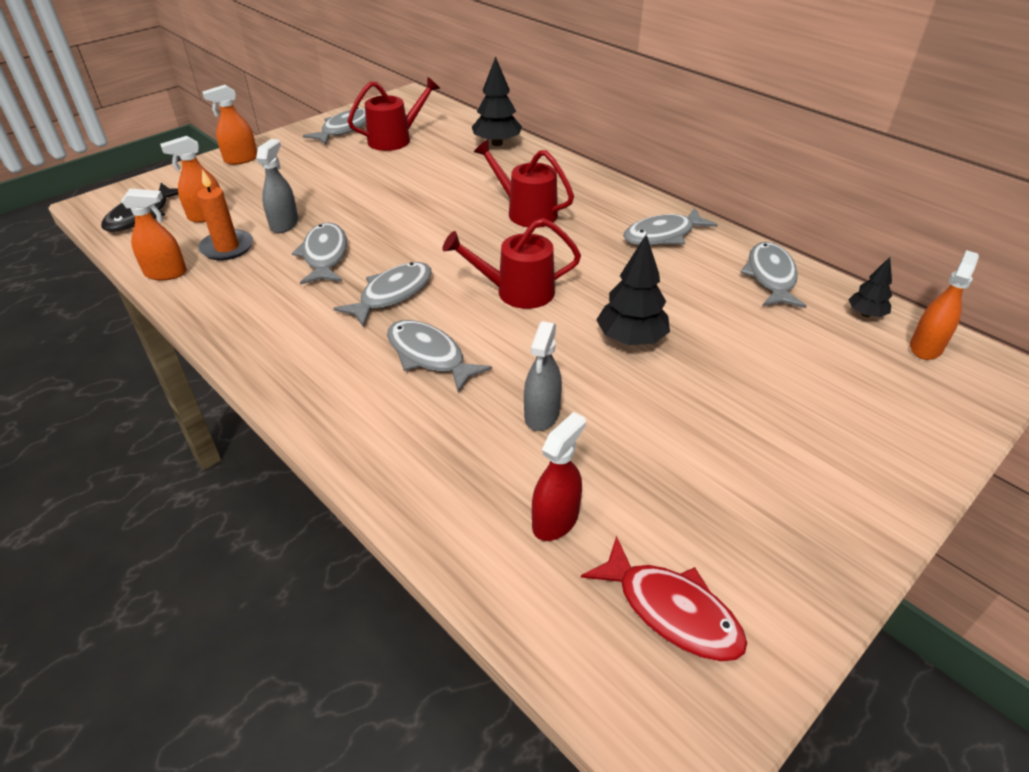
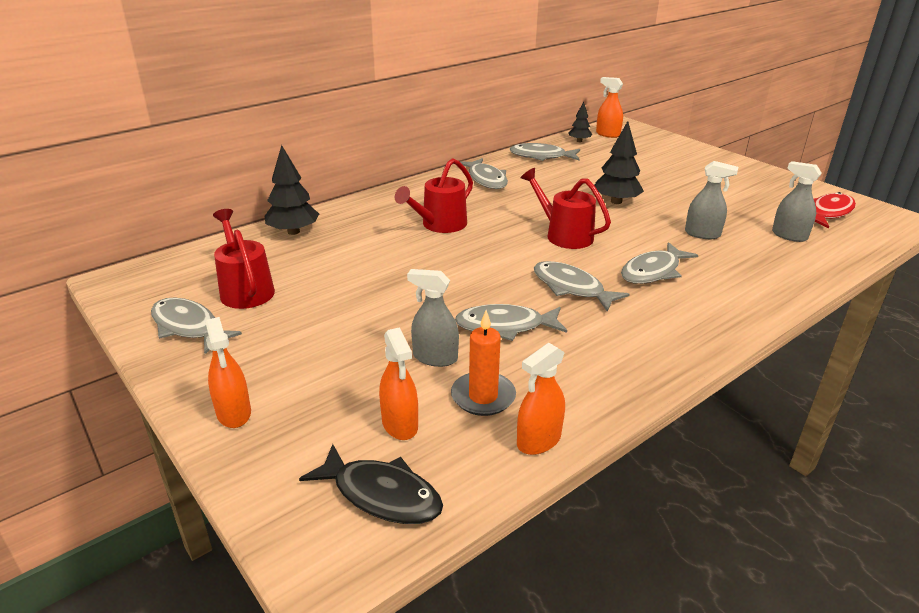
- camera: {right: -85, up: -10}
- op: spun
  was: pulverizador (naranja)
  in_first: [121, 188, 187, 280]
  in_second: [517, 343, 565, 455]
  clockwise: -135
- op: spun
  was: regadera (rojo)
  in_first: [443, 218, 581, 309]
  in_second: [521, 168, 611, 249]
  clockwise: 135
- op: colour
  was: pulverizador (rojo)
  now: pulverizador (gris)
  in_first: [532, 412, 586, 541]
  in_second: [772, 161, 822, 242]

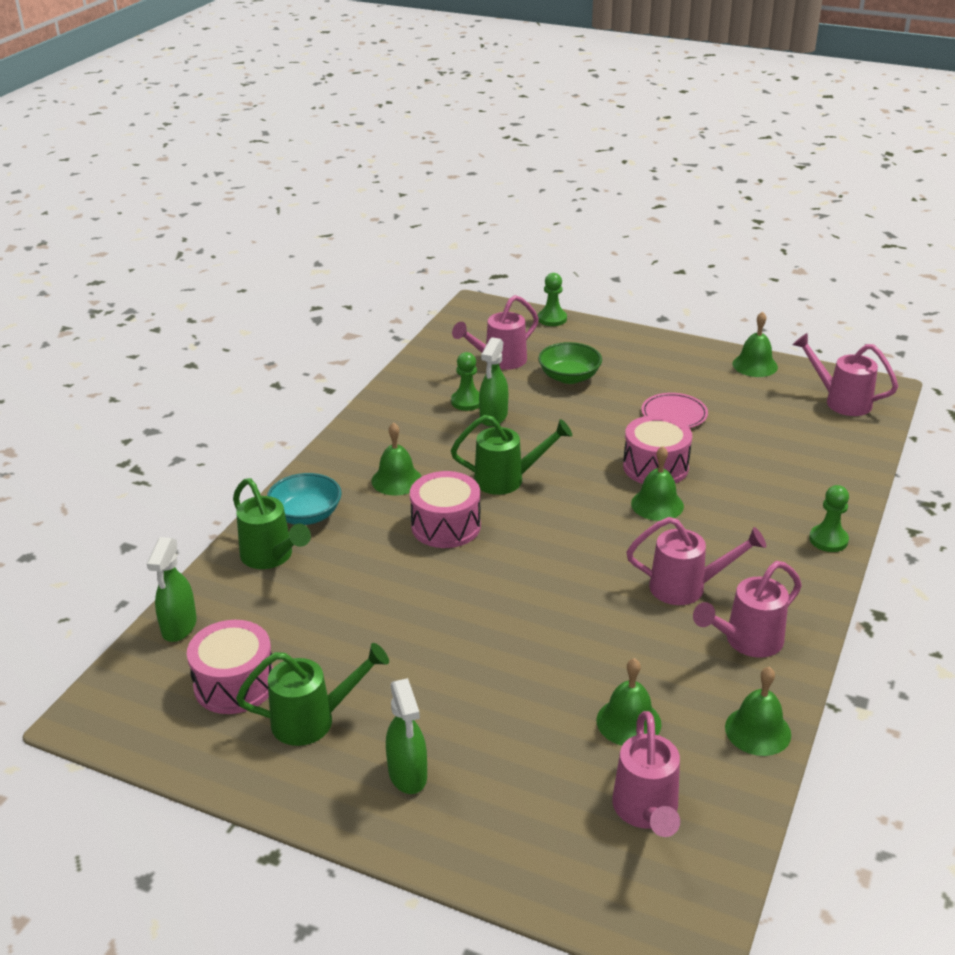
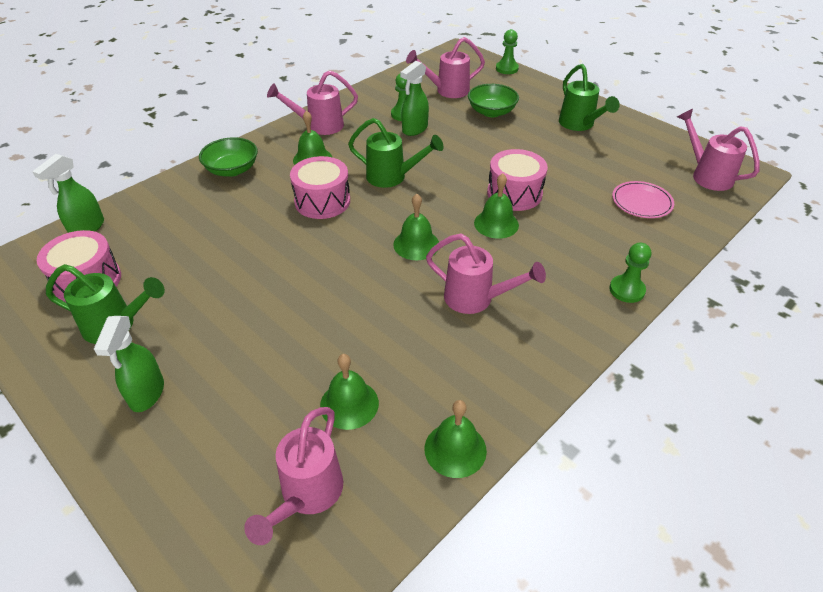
- camera: {right: 20, up: 10}
- op: relocated
  was: regadera (verde)
  in_first: [233, 478, 311, 569]
  in_second: [559, 64, 620, 131]
- op: colour
  was: cuenco (turquesa)
  now: cuenco (verde)
  in_first: [267, 473, 342, 525]
  in_second: [199, 137, 258, 177]
- op: relocated
  was: plato (rosa)
  in_first: [641, 393, 708, 428]
  in_second: [612, 181, 674, 218]
- op: relocated
  was: regadera (rosa)
  in_first: [693, 561, 802, 658]
  in_second: [267, 70, 358, 135]
- op: relocated
  was: campana (verde)
  in_first: [732, 311, 778, 377]
  in_second: [393, 194, 439, 260]

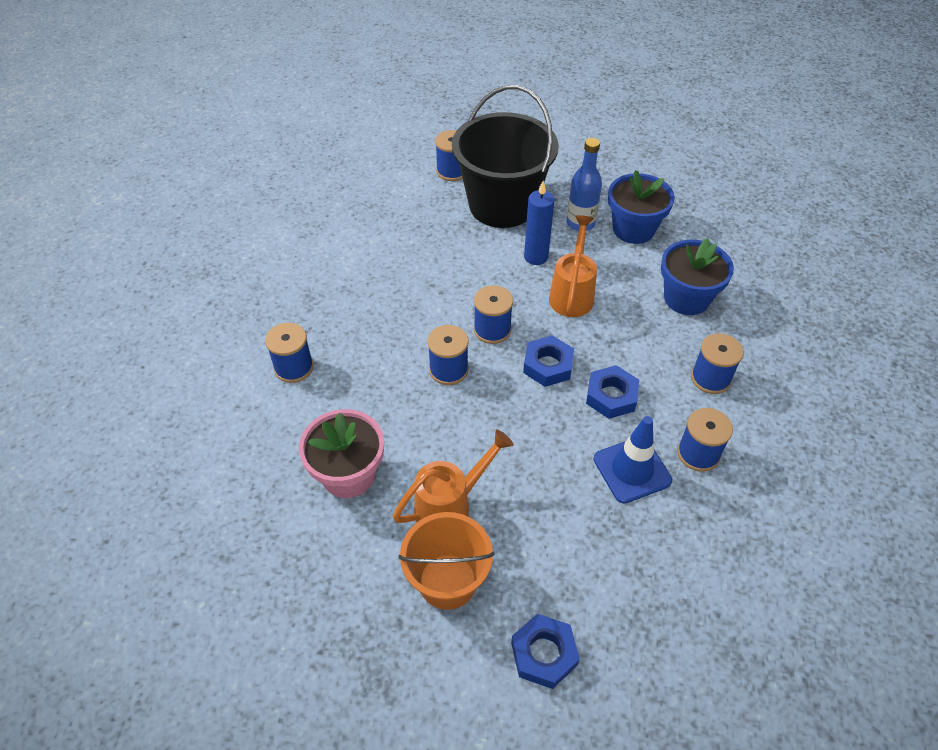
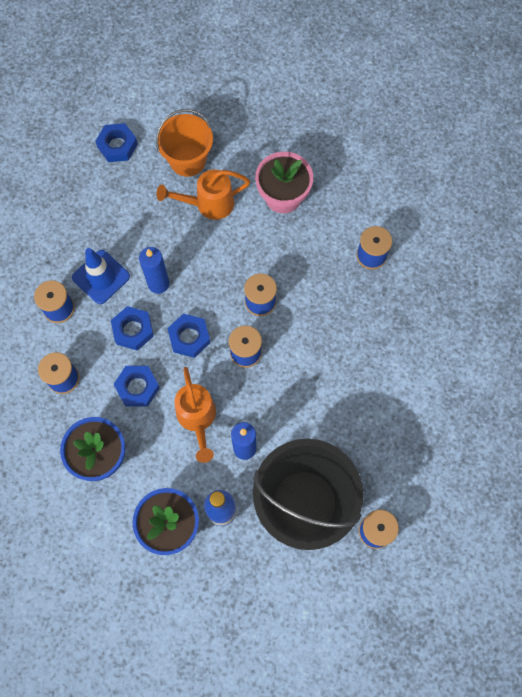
- camera: {right: 155, up: 20}
- op: spun
  was: regadera (naranja)
  in_first: [393, 429, 514, 523]
  in_second: [156, 170, 250, 220]
  clockwise: 45
- op: appeared
  now: tuerca (azul)
  in_second: [113, 366, 160, 407]
- op: appeared
  now: vela (azul)
  in_second: [139, 247, 169, 294]

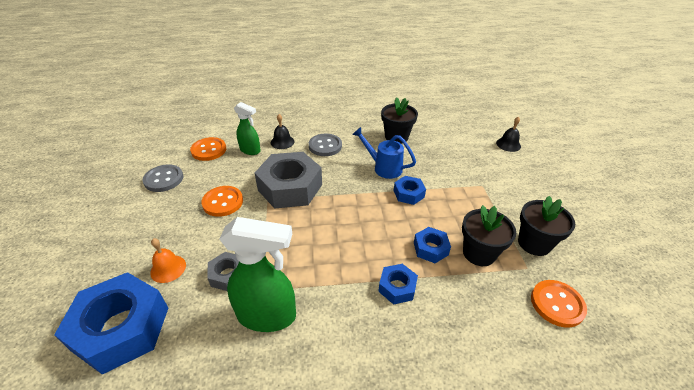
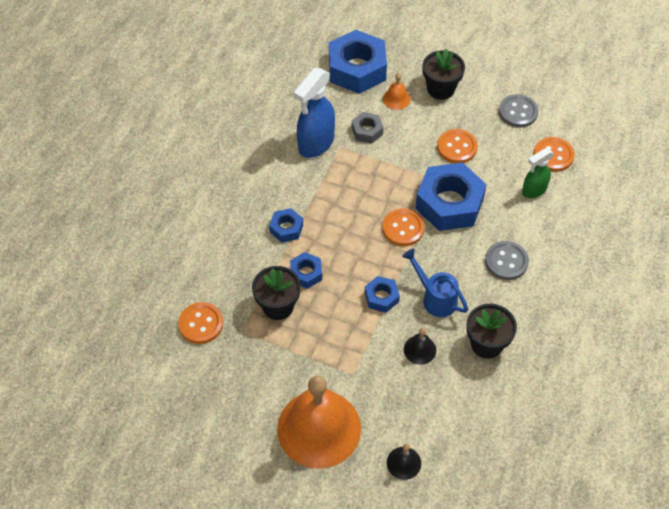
- camera: {right: 120, up: 15}
- op: colour
  was: pulverizador (verde)
  now: pulverizador (azul)
  in_first: [219, 217, 296, 332]
  in_second: [293, 68, 335, 158]
- op: colour
  was: tuerca (gris)
  now: tuerca (azul)
  in_first: [255, 152, 322, 209]
  in_second: [415, 163, 487, 231]
- op: relocated
  was: campana (negro)
  in_first: [271, 114, 294, 149]
  in_second: [404, 328, 436, 365]
- op: spun
  was: regadera (azul)
  in_first: [352, 127, 416, 179]
  in_second: [402, 249, 468, 317]
  clockwise: -105
- op: relocated
  was: maceta (negro)
  in_first: [518, 196, 575, 256]
  in_second: [423, 49, 465, 100]
- op: appeared
  now: campana (naranja)
  in_second: [277, 376, 361, 469]
- op: appeared
  now: botón (naranja)
  in_second: [382, 208, 425, 246]

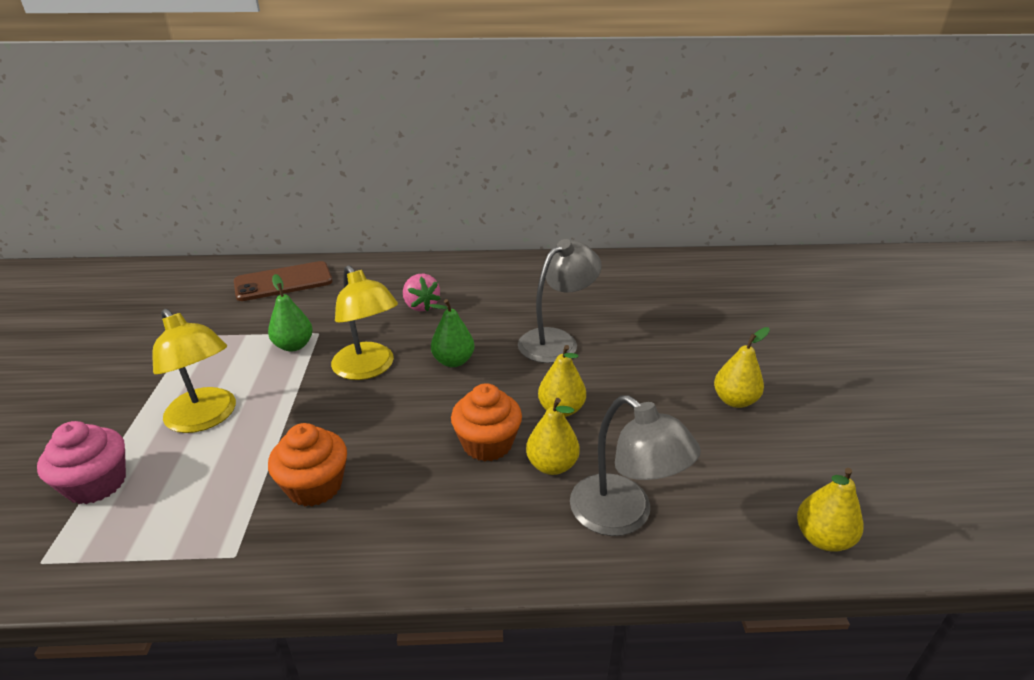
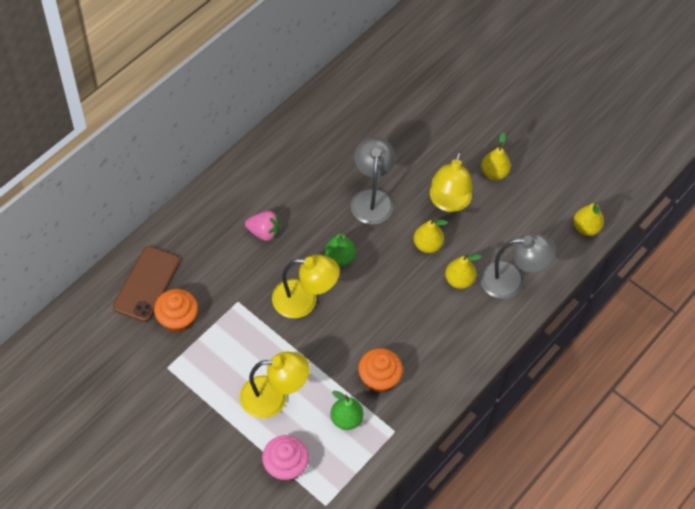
- camera: {right: -50, up: 25}
- op: relocated
  was: pera (verde)
  in_first: [268, 274, 313, 352]
  in_second: [331, 391, 364, 430]
- op: relocated
  was: magdalena (naranja)
  in_first: [451, 383, 522, 461]
  in_second: [154, 289, 198, 333]
- op: appeared
  now: lámpara (amarillo)
  in_second: [430, 152, 473, 212]

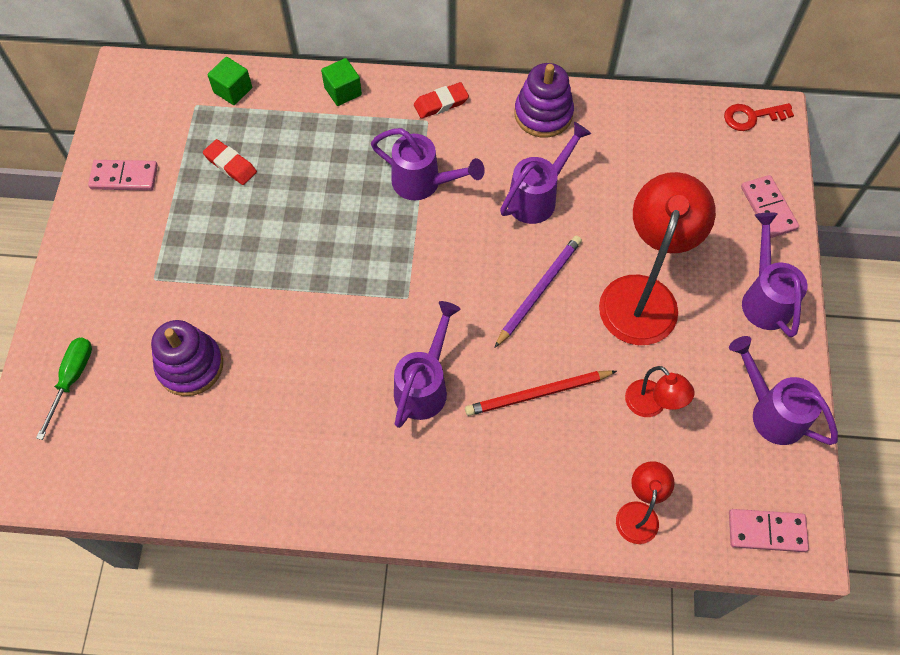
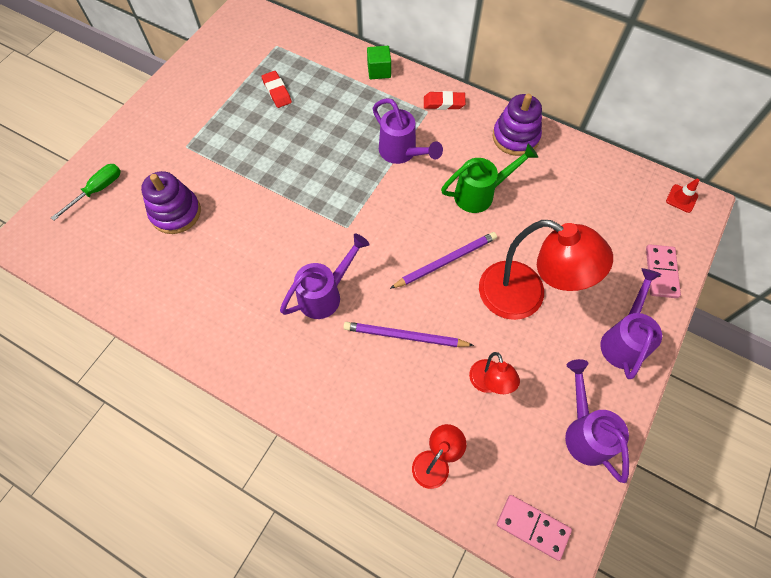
- camera: {right: 25, up: 0}
- op: missing
  was: ficha de dominó (rosa)
  in_first: [88, 160, 158, 191]
- op: missing
  was: cubo (verde)
  in_first: [207, 57, 252, 105]
- op: colour
  was: lápiz (rojo)
  now: lápiz (morado)
  in_first: [465, 370, 617, 416]
  in_second: [343, 322, 474, 347]
- op: colour
  was: regadera (morado)
  now: regadera (verde)
  in_first: [500, 122, 591, 224]
  in_second: [441, 144, 538, 213]
- op: spun
  was: lámpara (rojo)
  in_first: [599, 172, 716, 345]
  in_second: [479, 220, 613, 320]
  clockwise: 75
- op: exchanged
  was: llave (rojo)
  now: cono de tráfico (rojo)
  in_first: [724, 103, 794, 131]
  in_second: [666, 179, 699, 213]

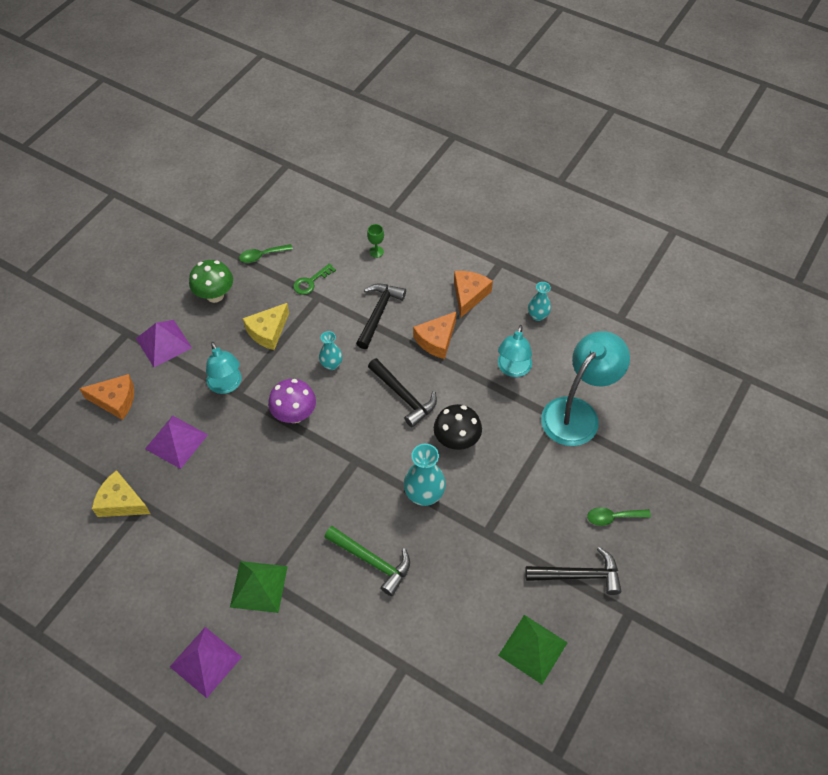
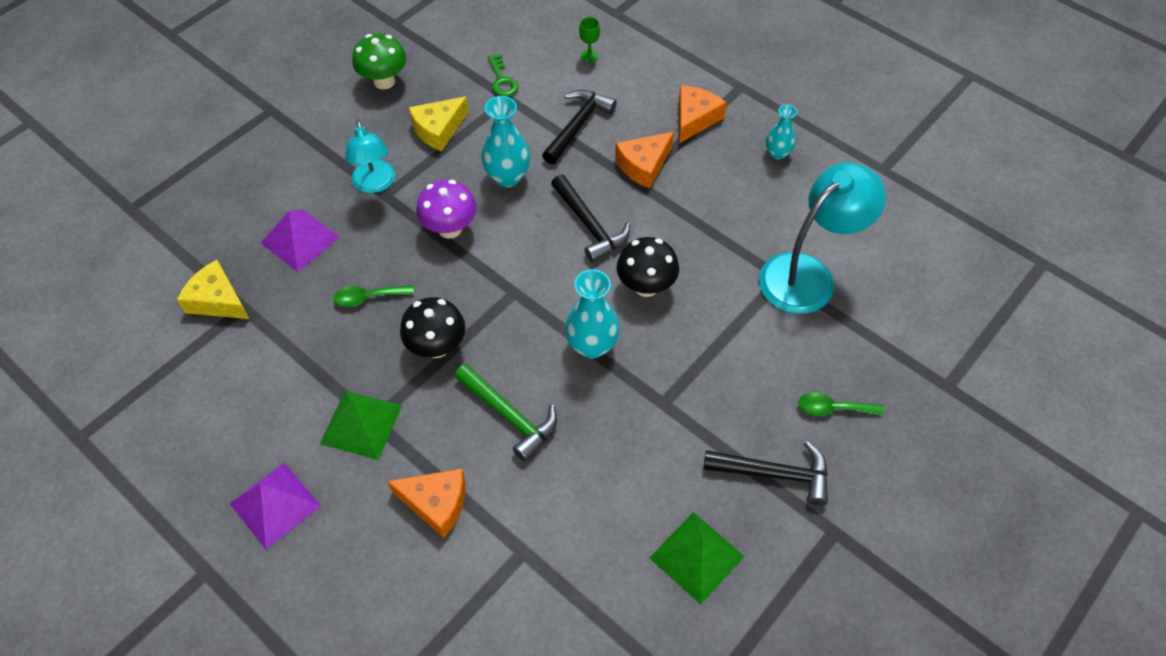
- camera: {right: 10, up: 0}
- op: relocated
  was: queso (naranja)
  in_first: [79, 374, 134, 420]
  in_second: [387, 469, 465, 538]
- op: missing
  was: pirámide (morado)
  in_first: [136, 320, 192, 367]
- op: relocated
  was: cuchara (verde)
  in_first: [239, 244, 293, 263]
  in_second: [333, 285, 414, 307]
- op: spun
  was: llave (verde)
  in_first: [293, 263, 336, 295]
  in_second: [488, 54, 518, 96]
  clockwise: -75
- op: size
  was: florero (turquesa)
  in_first: [319, 331, 343, 370]
  in_second: [481, 96, 530, 187]
  ratio: 1.62
- op: missing
  was: lámpara (turquesa)
  in_first: [498, 325, 532, 377]
- op: appeared
  now: seta (negro)
  in_second: [400, 297, 465, 358]

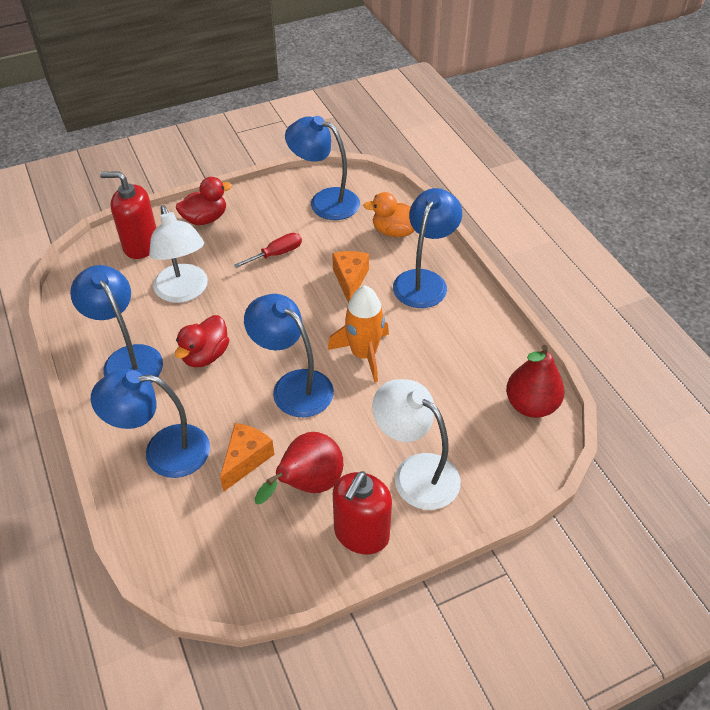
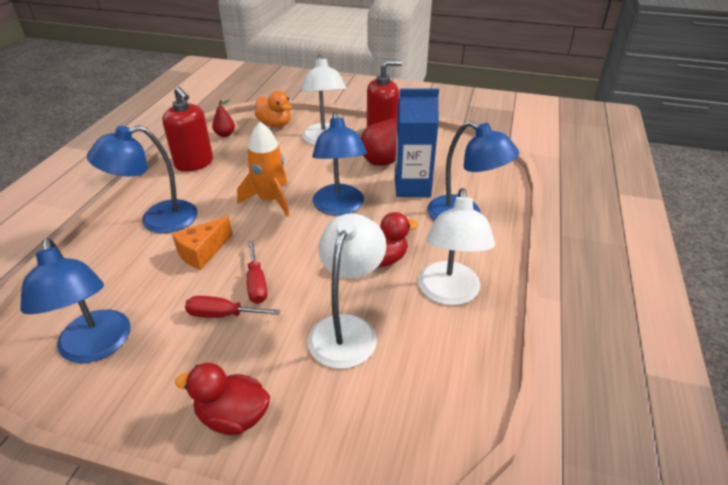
- camera: {right: -140, up: -10}
- op: colour
  was: lámpara (azul)
  now: lámpara (blanco)
  in_first: [70, 265, 163, 383]
  in_second: [418, 188, 495, 305]
- op: relocated
  was: dispensador de jabón (rojo)
  in_first: [100, 171, 156, 259]
  in_second: [162, 86, 213, 172]
- op: exchanged
  was: queso (naranja)
  now: cartón de leche (azul)
  in_first: [220, 423, 274, 492]
  in_second: [395, 89, 439, 197]
- op: relocated
  was: pato (naranja)
  in_first: [363, 192, 415, 237]
  in_second: [255, 91, 292, 127]
- op: size
  was: pera (rojo)
  in_first: [506, 345, 565, 418]
  in_second: [212, 99, 235, 137]
  ratio: 0.55
- op: appeared
  now: destornillador (rojo)
  in_second: [247, 241, 267, 304]

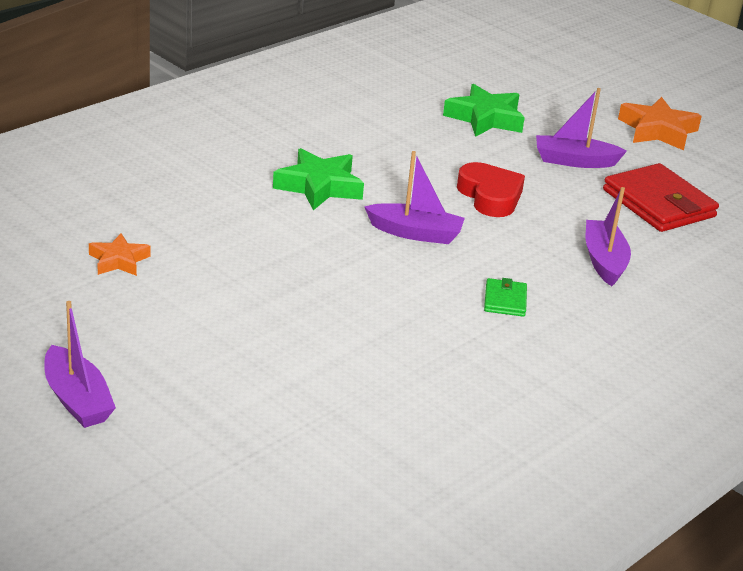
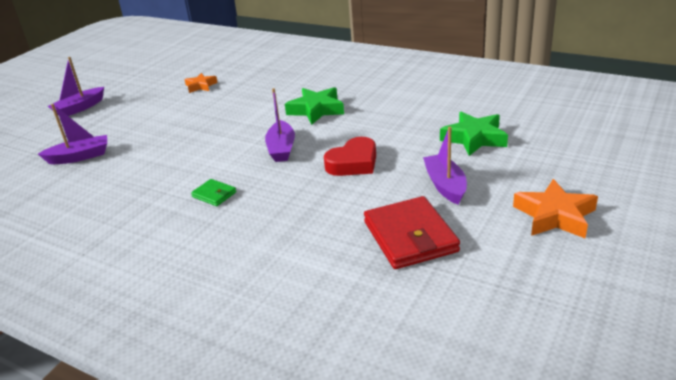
- camera: {right: 80, up: 0}
- op: spun
  was: cartera (verde)
  in_first: [484, 278, 527, 317]
  in_second: [191, 179, 237, 206]
  clockwise: 45
- op: relocated
  was: barco (morado)
  in_first: [586, 187, 631, 286]
  in_second: [38, 104, 107, 164]
- op: spun
  was: cartera (rojo)
  in_first: [603, 163, 719, 232]
  in_second: [364, 196, 460, 269]
  clockwise: -60

